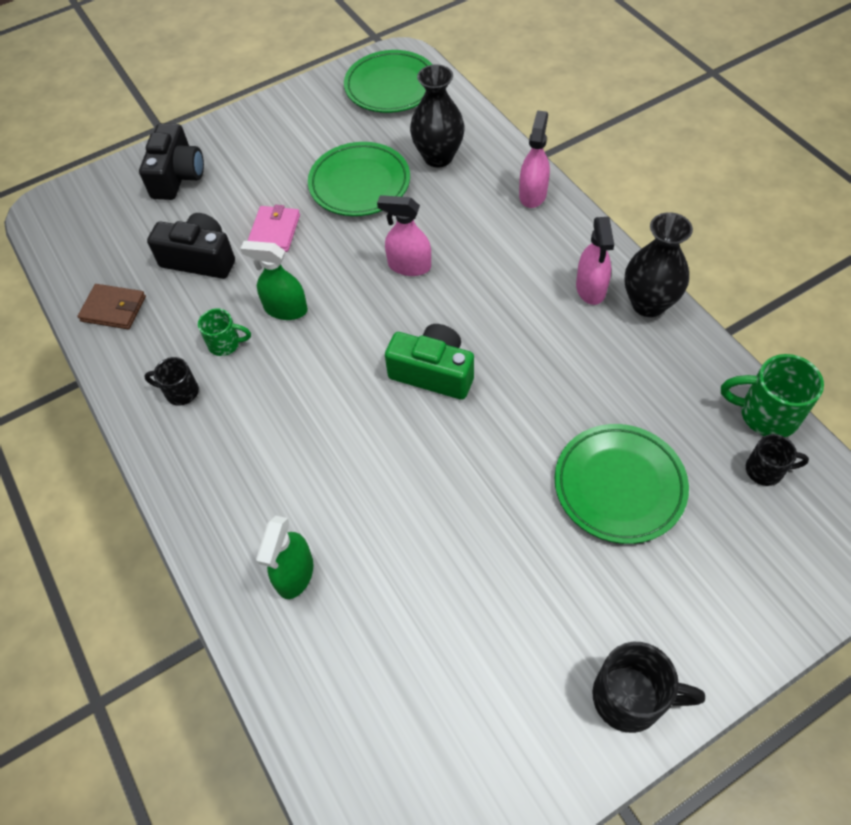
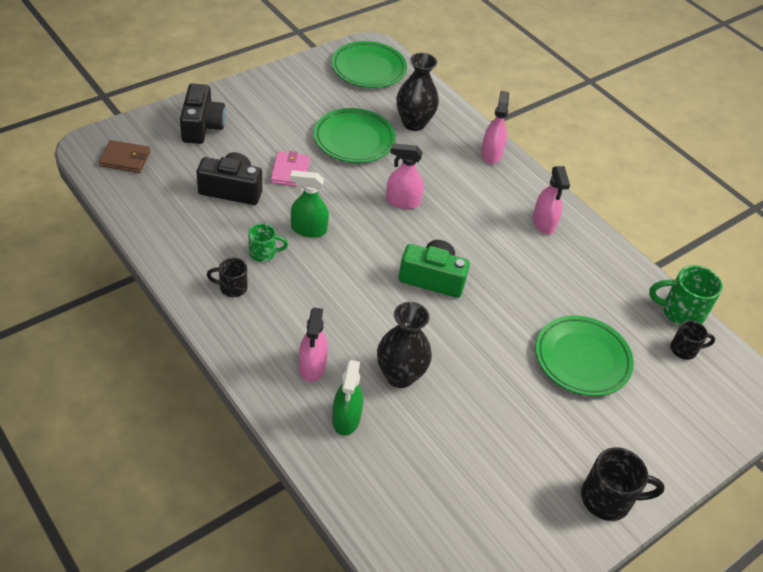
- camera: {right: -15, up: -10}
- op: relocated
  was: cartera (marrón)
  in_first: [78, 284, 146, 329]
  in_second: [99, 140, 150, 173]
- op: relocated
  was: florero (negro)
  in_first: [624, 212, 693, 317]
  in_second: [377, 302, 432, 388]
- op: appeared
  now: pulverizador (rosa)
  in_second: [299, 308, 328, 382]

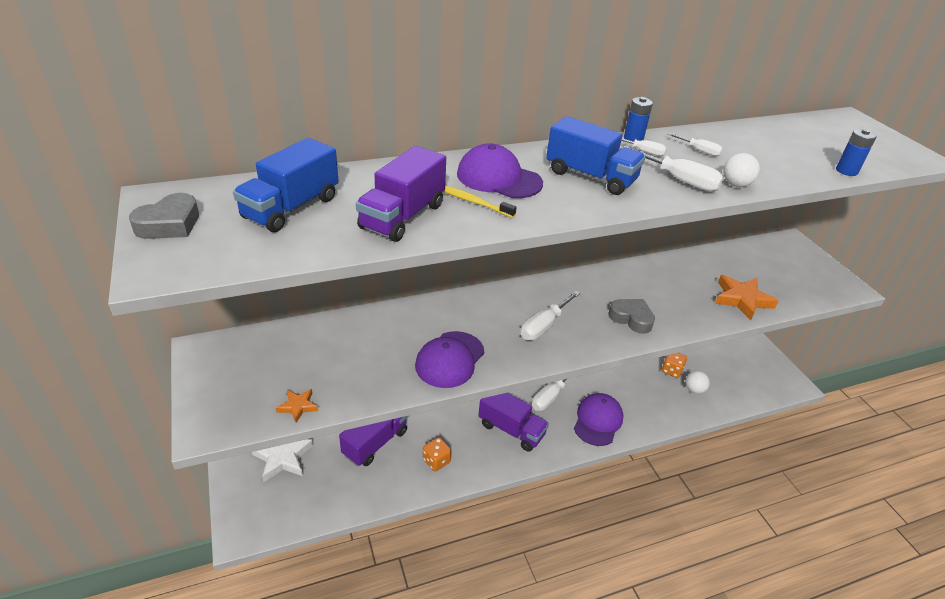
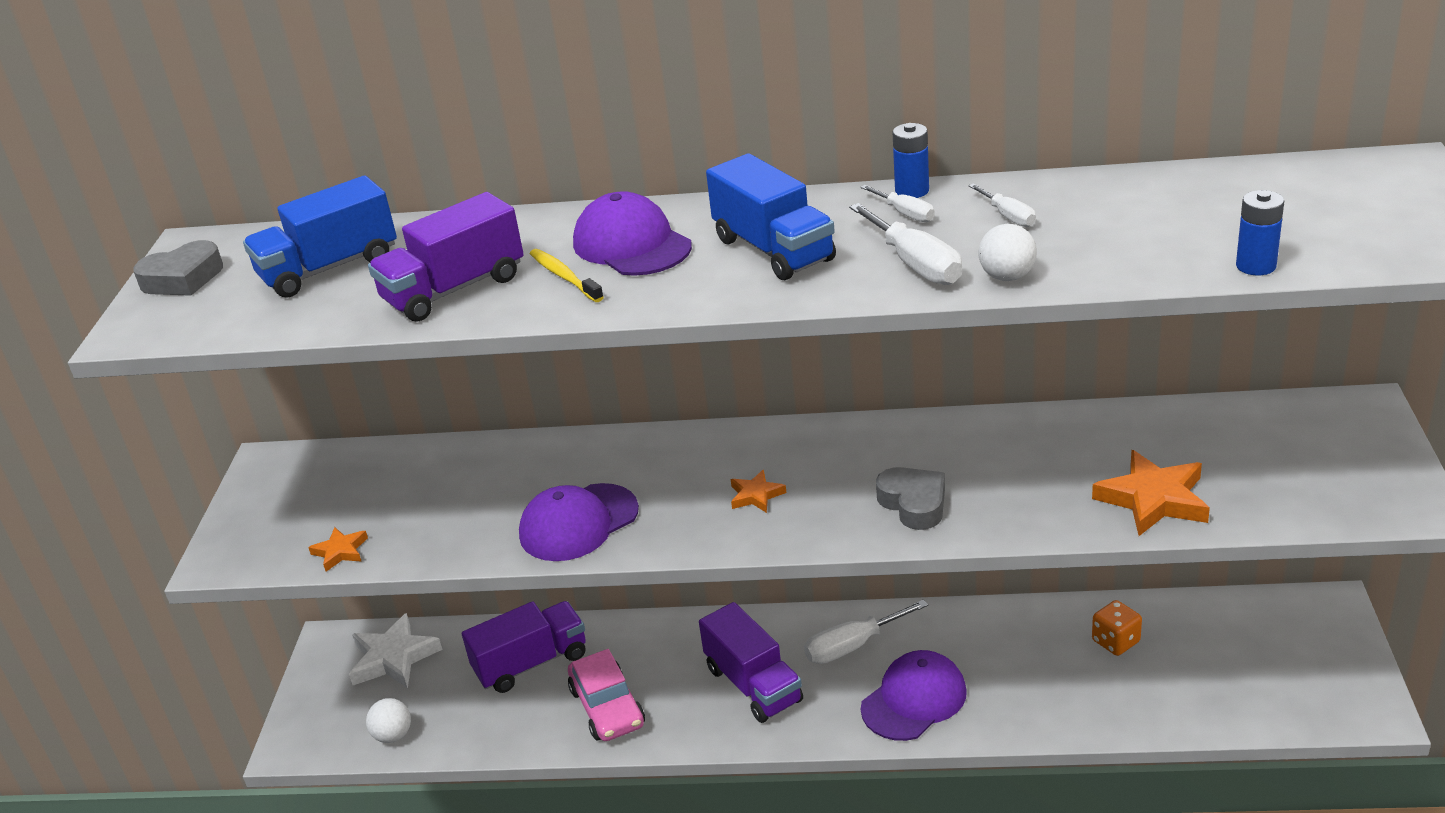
- camera: {right: 30, up: -5}
- op: exchanged
  was: dado (naranja)
  now: coche (rosa)
  in_first: [423, 437, 451, 471]
  in_second: [568, 649, 645, 741]
- op: exchanged
  was: destornillador (blanco)
  now: estrella (naranja)
  in_first: [521, 291, 580, 340]
  in_second: [731, 470, 786, 513]
- op: relocated
  was: pelota (blanco)
  in_first: [685, 371, 710, 394]
  in_second: [366, 698, 411, 743]

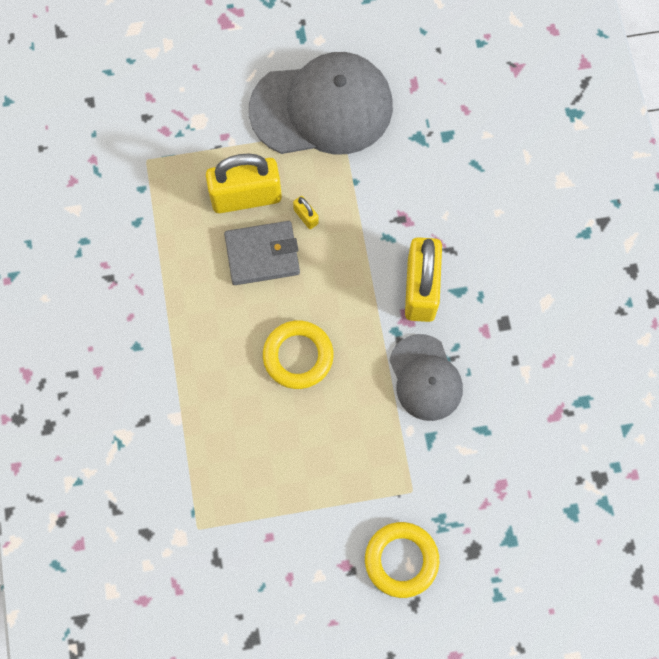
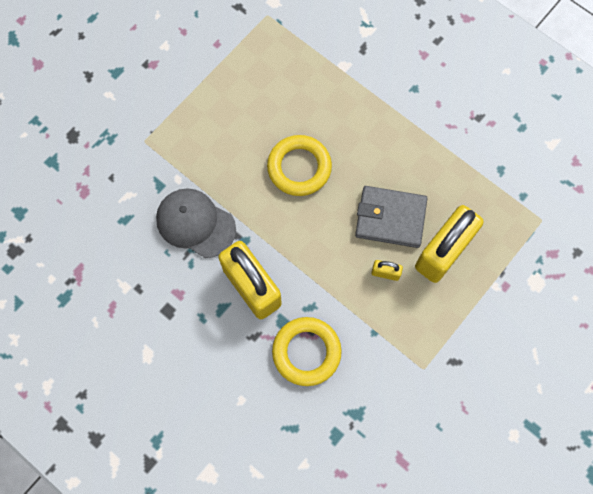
- camera: {right: 140, up: 0}
- op: spun
  was: cartera (gris)
  in_first: [224, 221, 300, 285]
  in_second: [355, 186, 428, 248]
  clockwise: 60
- op: missing
  was: gorra (gris)
  in_first: [249, 52, 393, 154]
- op: relocated
  was: anillo (amarillo)
  in_first: [365, 522, 439, 598]
  in_second: [272, 317, 342, 386]

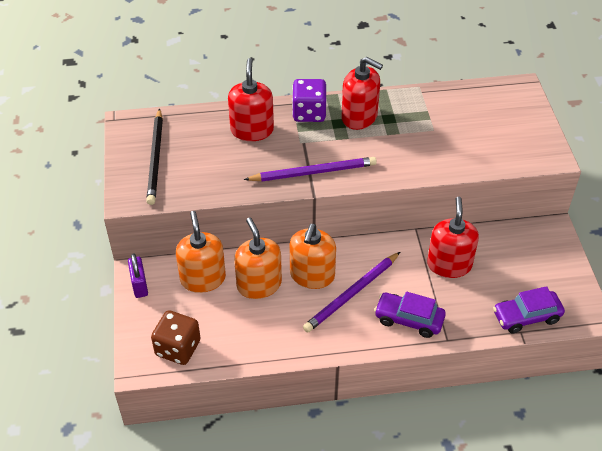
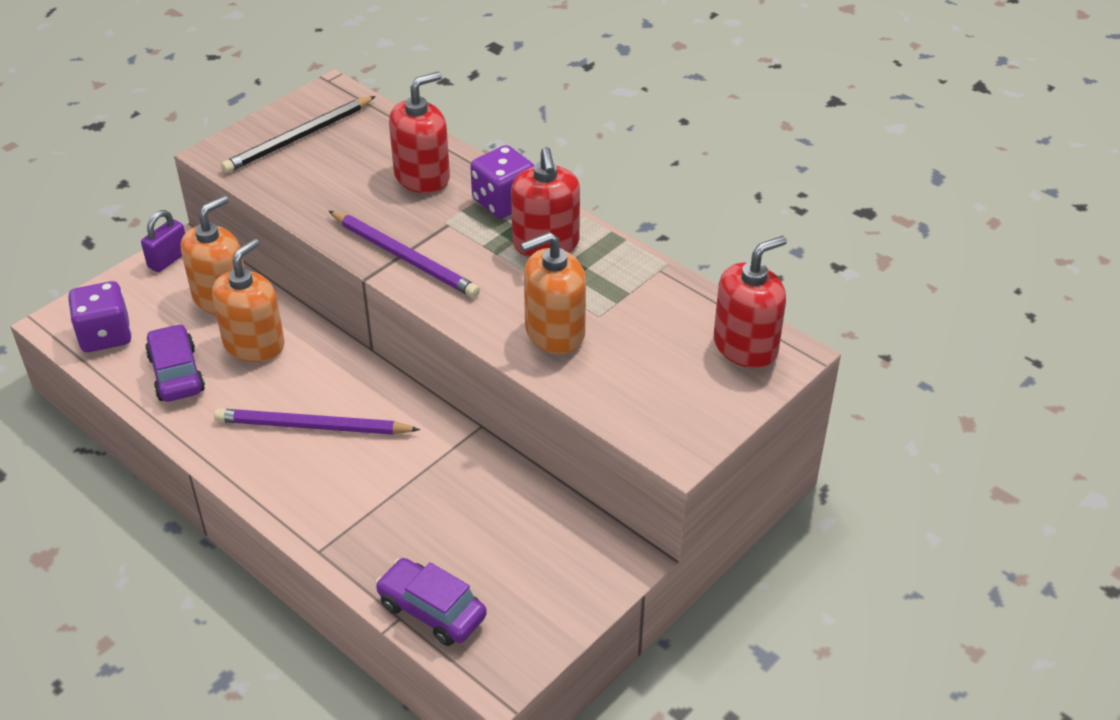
- camera: {right: 50, up: -5}
- op: colour
  was: dado (marrón)
  now: dado (morado)
  in_first: [151, 310, 201, 365]
  in_second: [68, 281, 132, 352]
- op: relocated
  was: dispensador de jabón (naranja)
  in_first: [289, 224, 336, 289]
  in_second: [521, 232, 586, 354]
- op: relocated
  was: coche (morado)
  in_first: [374, 292, 446, 338]
  in_second: [145, 324, 205, 402]
- op: relocated
  was: dispensador de jabón (rojo)
  in_first: [427, 197, 479, 278]
  in_second: [714, 236, 787, 368]

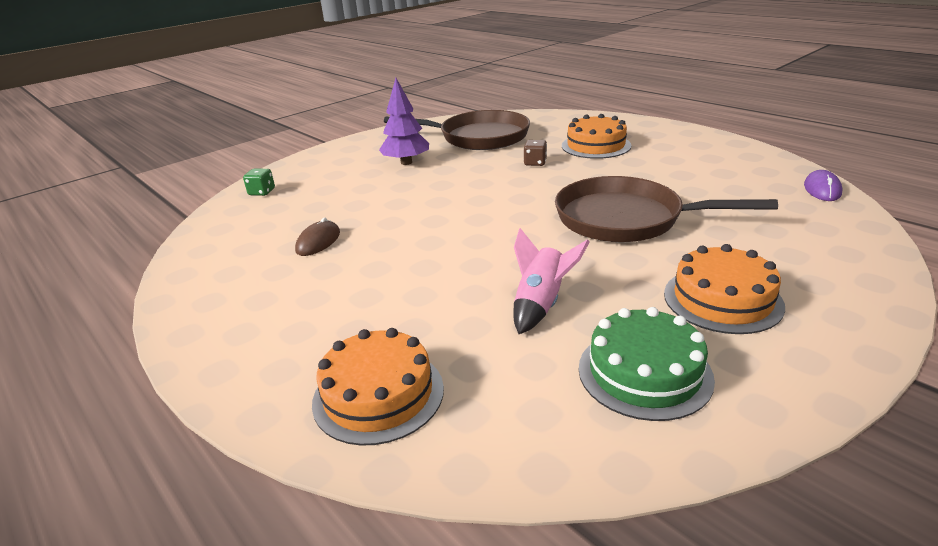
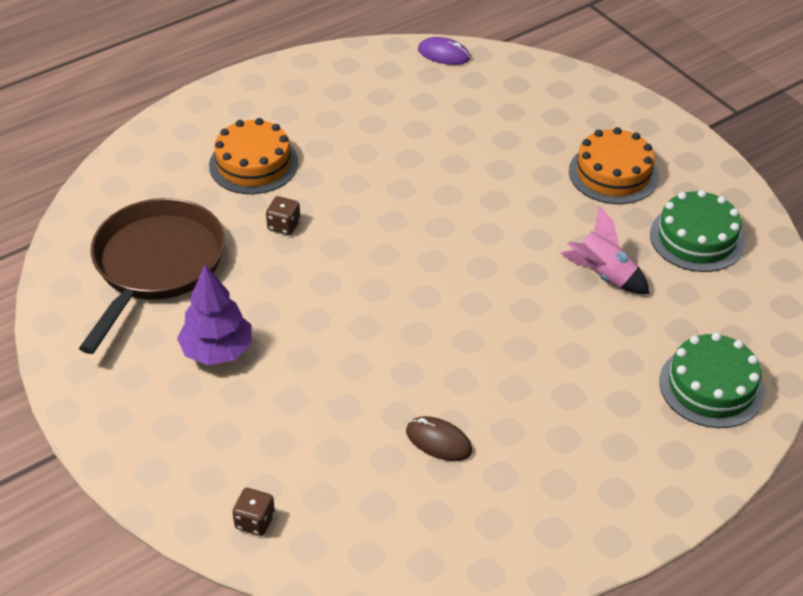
- camera: {right: -85, up: 15}
- op: colour
  was: dado (verde)
  now: dado (marrón)
  in_first: [243, 169, 275, 196]
  in_second: [232, 488, 275, 536]
- op: colour
  was: tarta (naranja)
  now: tarta (verde)
  in_first: [312, 328, 444, 446]
  in_second: [659, 333, 765, 428]
- op: missing
  was: sartén (marrón)
  in_first: [555, 176, 778, 242]

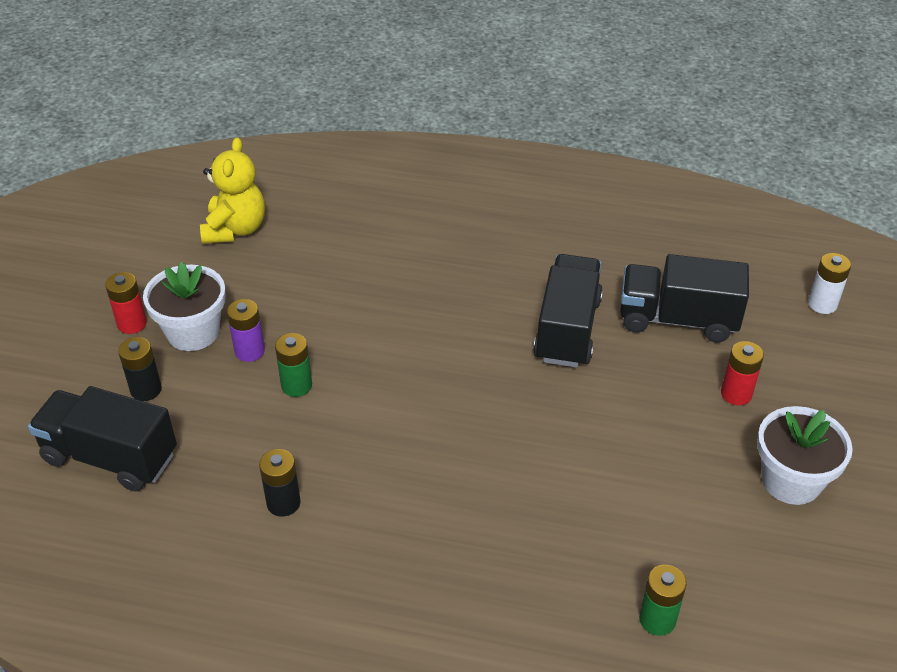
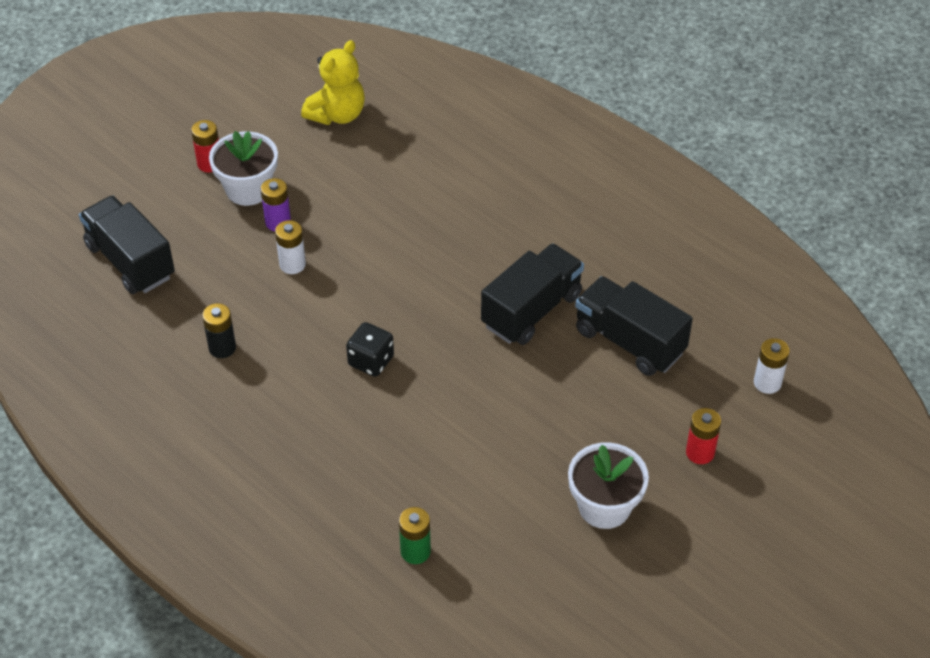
- camera: {right: 30, up: 5}
- op: missing
  was: pila (negro)
  in_first: [118, 337, 162, 401]
- op: colour
  was: pila (verde)
  now: pila (blanco)
  in_first: [275, 333, 312, 397]
  in_second: [275, 220, 306, 274]
- op: relocated
  was: pila (rojo)
  in_first: [721, 341, 764, 405]
  in_second: [686, 408, 721, 464]
- op: appeared
  now: dado (negro)
  in_second: [346, 322, 394, 377]

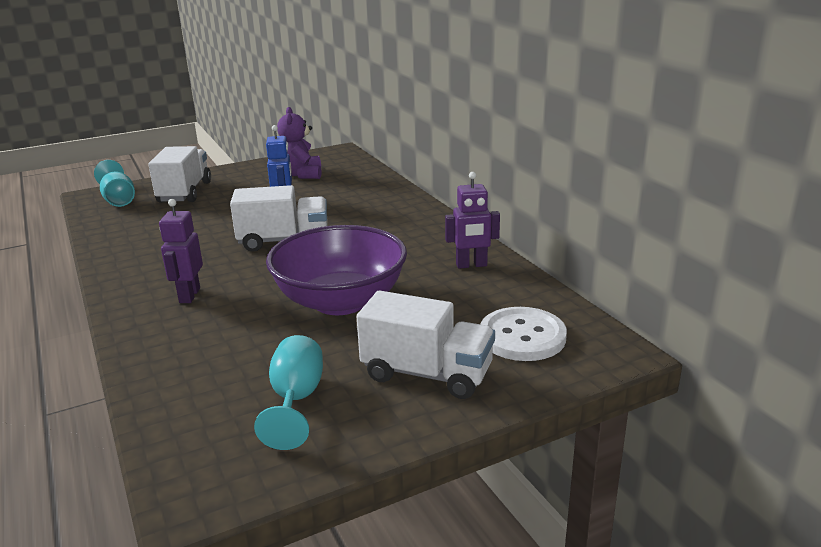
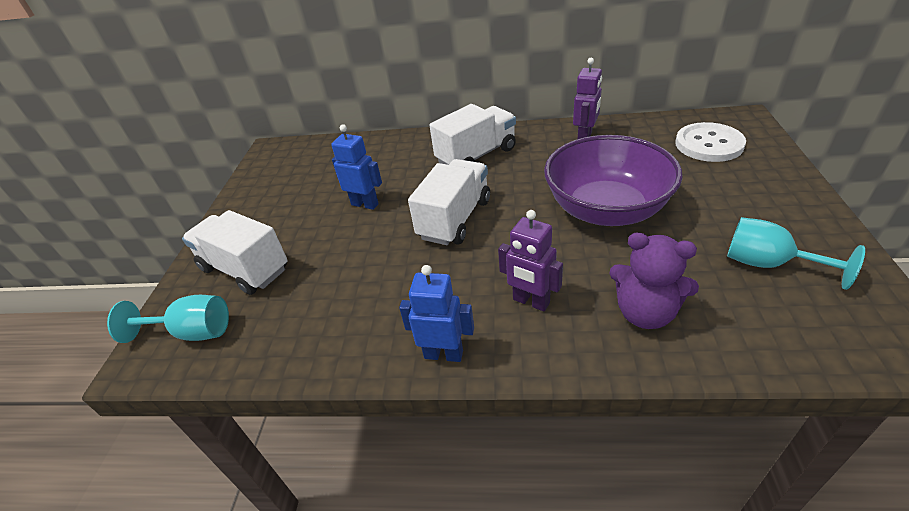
- camera: {right: -55, up: 15}
- op: relocated
  was: osito (morado)
  in_first: [277, 107, 321, 179]
  in_second: [609, 232, 699, 329]
- op: relocated
  was: camión (blanco)
  in_first: [357, 290, 495, 399]
  in_second: [429, 104, 516, 165]
- op: appeared
  now: robot (azul)
  in_second: [399, 265, 474, 362]

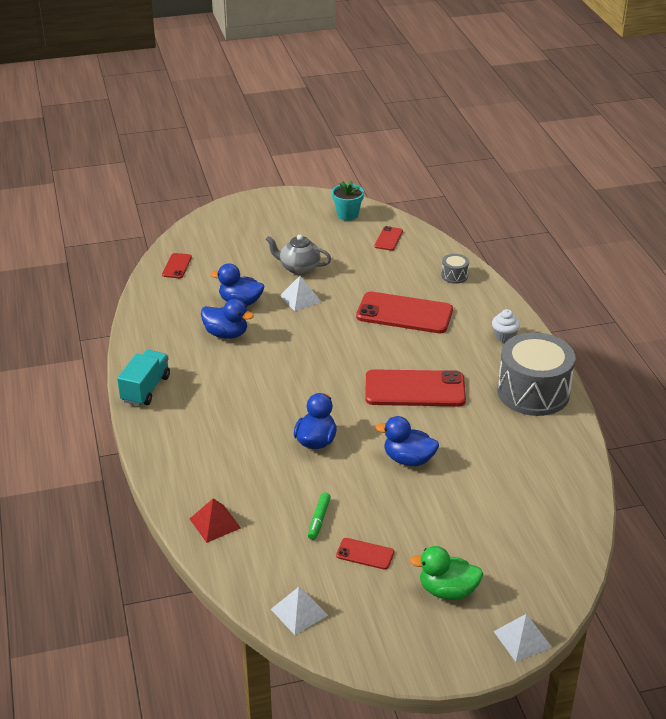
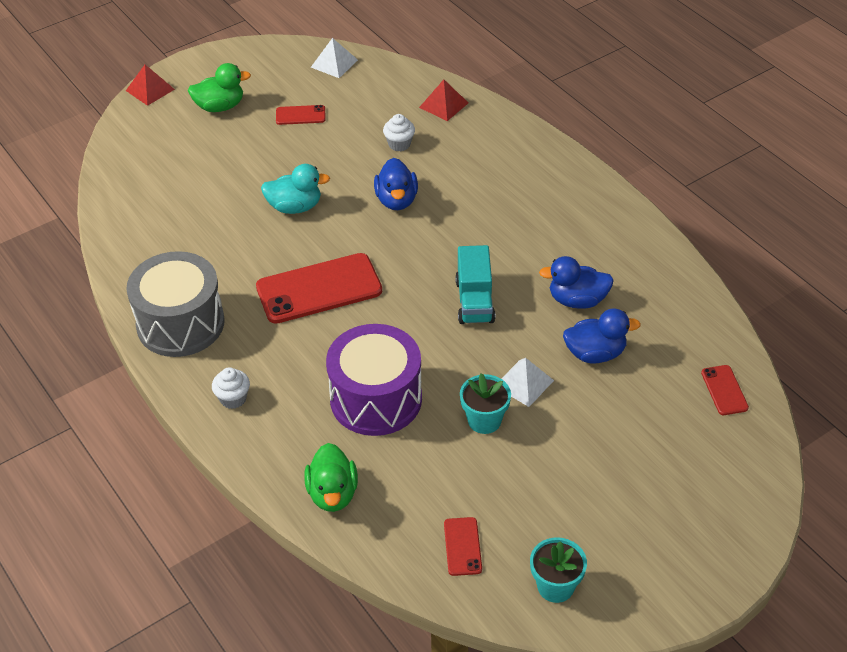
- camera: {right: 160, up: 10}
- op: relocated
  was: camión (turquesa)
  in_first: [117, 350, 170, 406]
  in_second: [455, 245, 495, 324]
- op: missing
  was: tetera (gris)
  in_first: [266, 235, 331, 275]
- op: missing
  was: rotulador (verde)
  in_first: [308, 492, 331, 540]
- op: exchanged
  was: móvil (rojo)
  now: tambor (morado)
  in_first: [356, 292, 453, 333]
  in_second: [326, 324, 422, 436]
- op: colour
  was: pato (azul)
  now: pato (turquesa)
  in_first: [375, 416, 439, 466]
  in_second: [261, 164, 330, 214]
- op: exchanged
  was: tambor (gris)
  now: pato (verde)
  in_first: [441, 254, 469, 284]
  in_second: [304, 443, 358, 512]
- op: colour
  was: pirámide (blanco)
  now: pirámide (rojo)
  in_first: [493, 614, 552, 662]
  in_second: [126, 65, 175, 106]
- op: appeared
  now: magdalena (blanco)
  in_second: [383, 114, 415, 151]
- op: appeared
  now: maceta (turquesa)
  in_second: [460, 373, 511, 434]

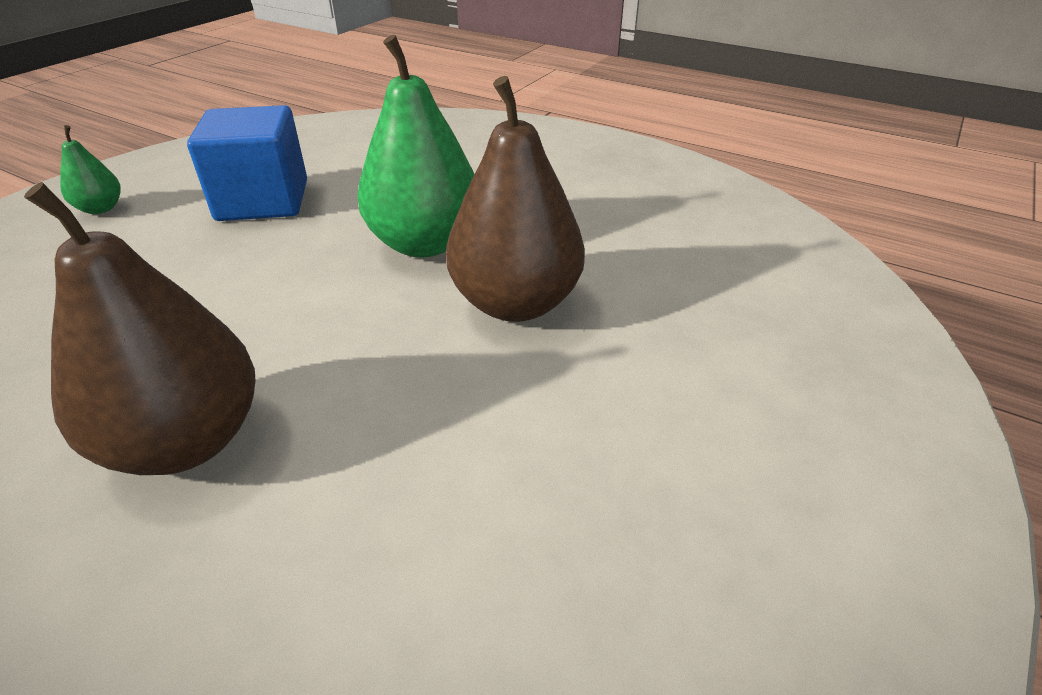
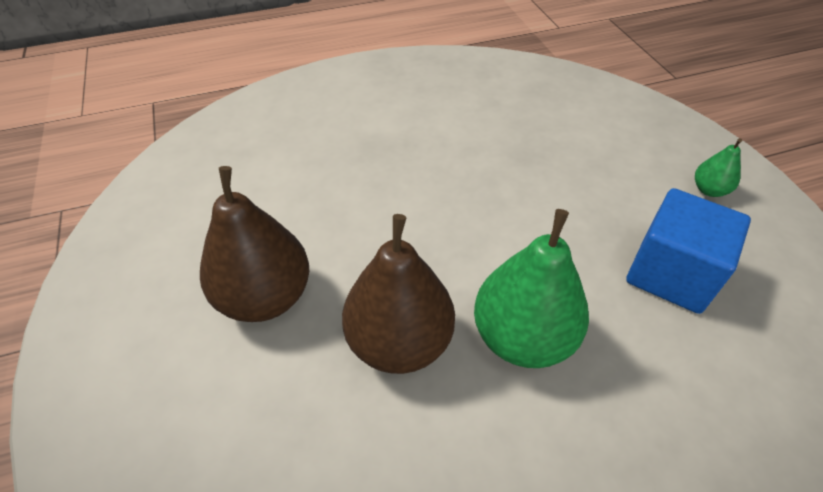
- camera: {right: 130, up: 10}
- op: relocated
  was: pera (marrón)
  in_first: [24, 182, 255, 475]
  in_second: [200, 166, 309, 322]

